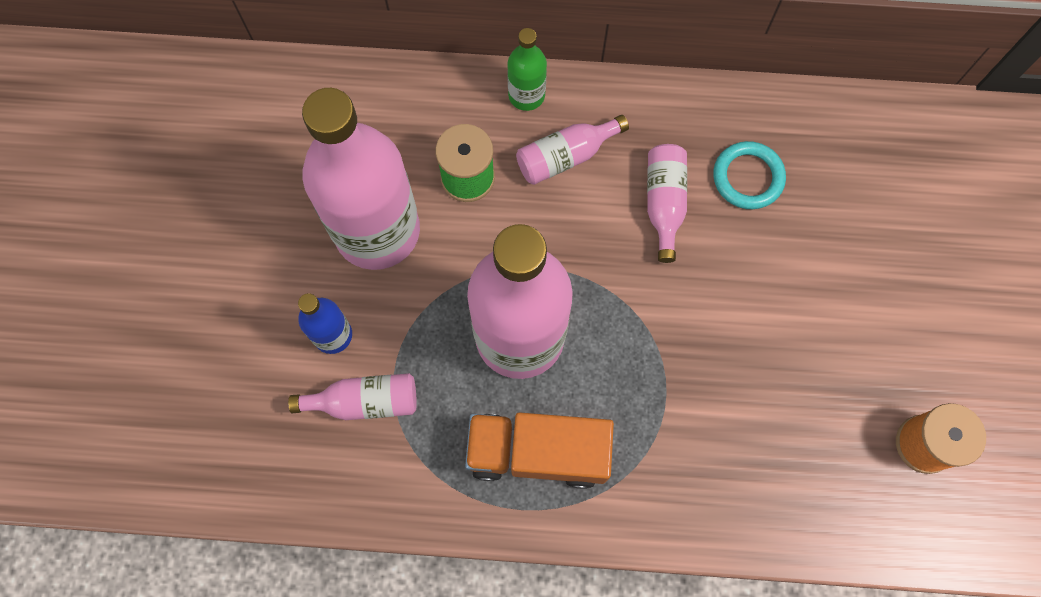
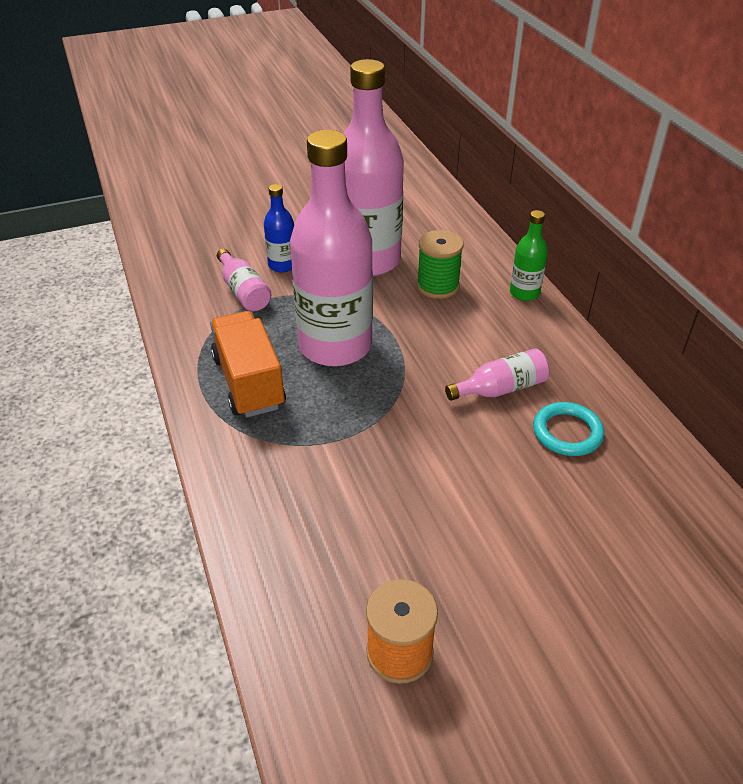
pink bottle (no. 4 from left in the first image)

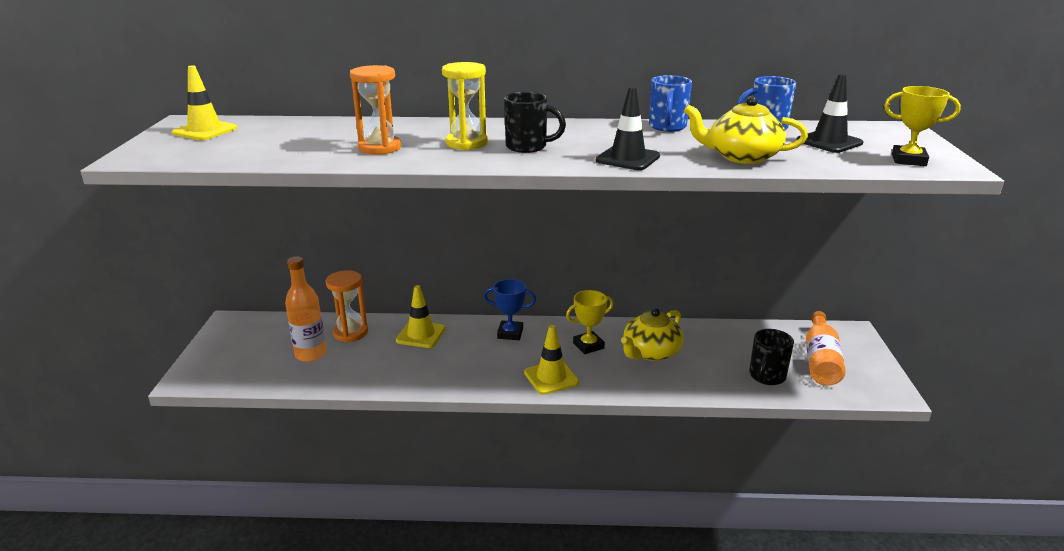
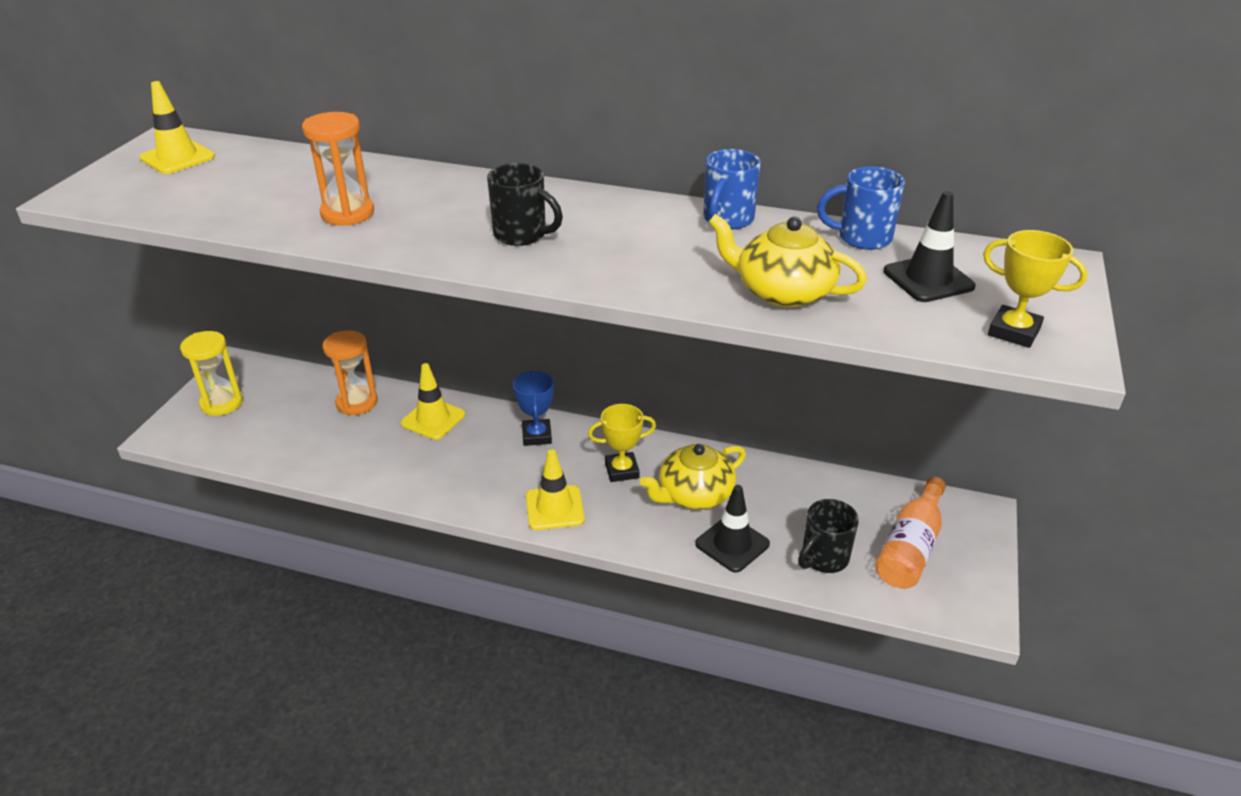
orange bottle (no. 1 from left in the first image)
yellow hourglass
blue trophy
black traffic cone (no. 1 from left)

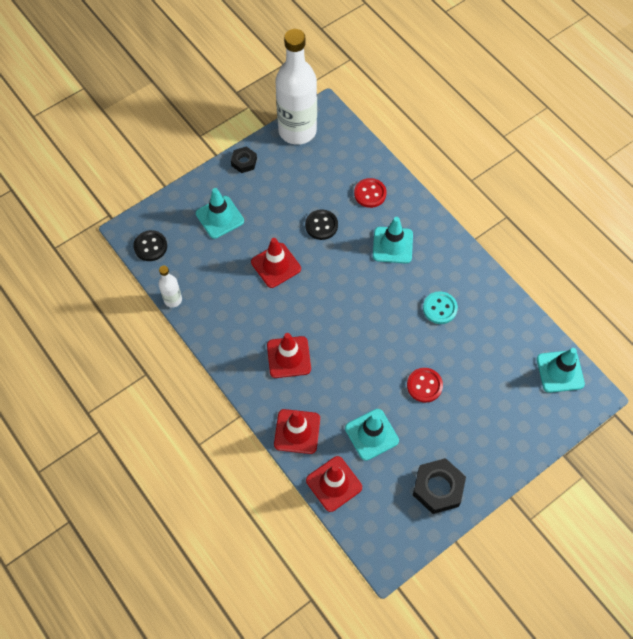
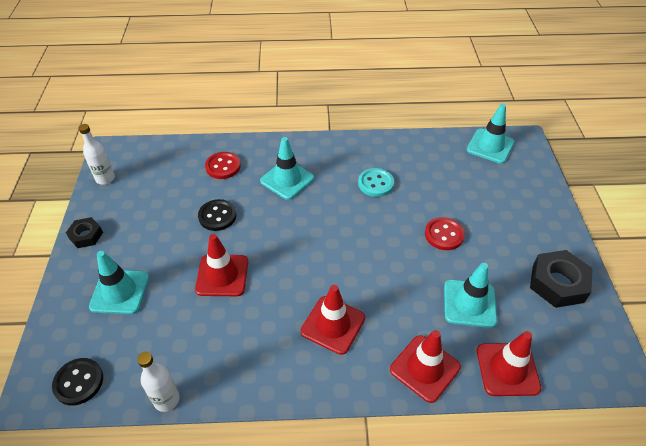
white bottle (no. 1 from left)

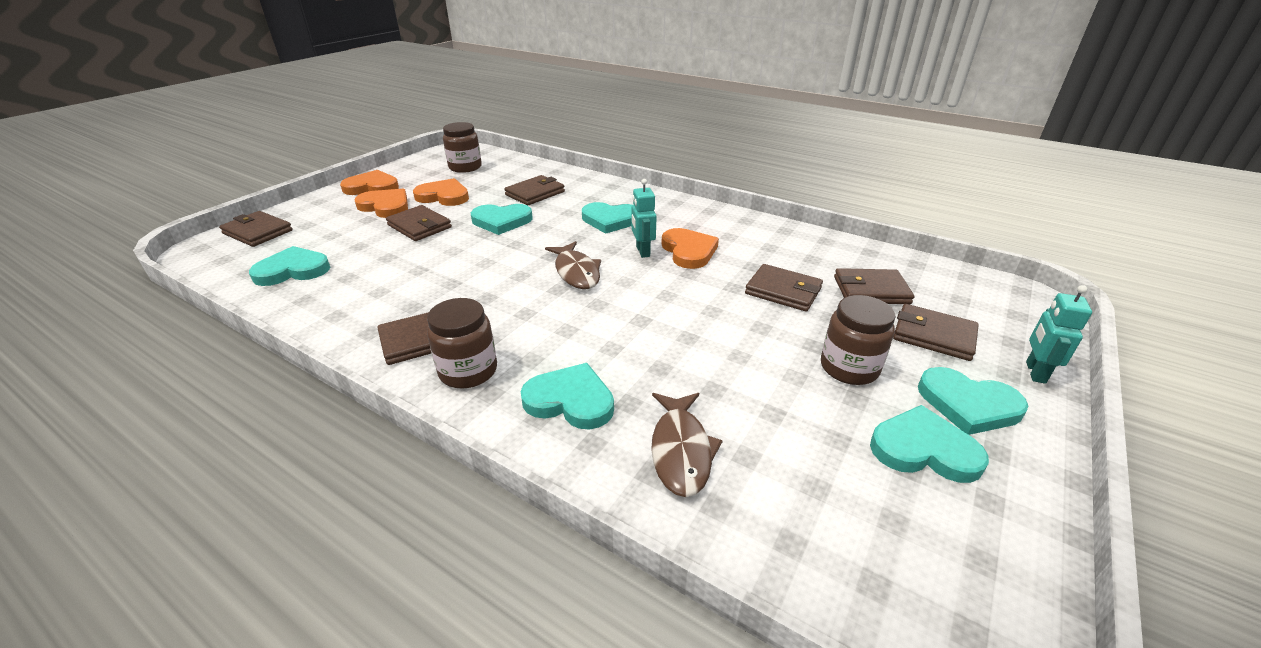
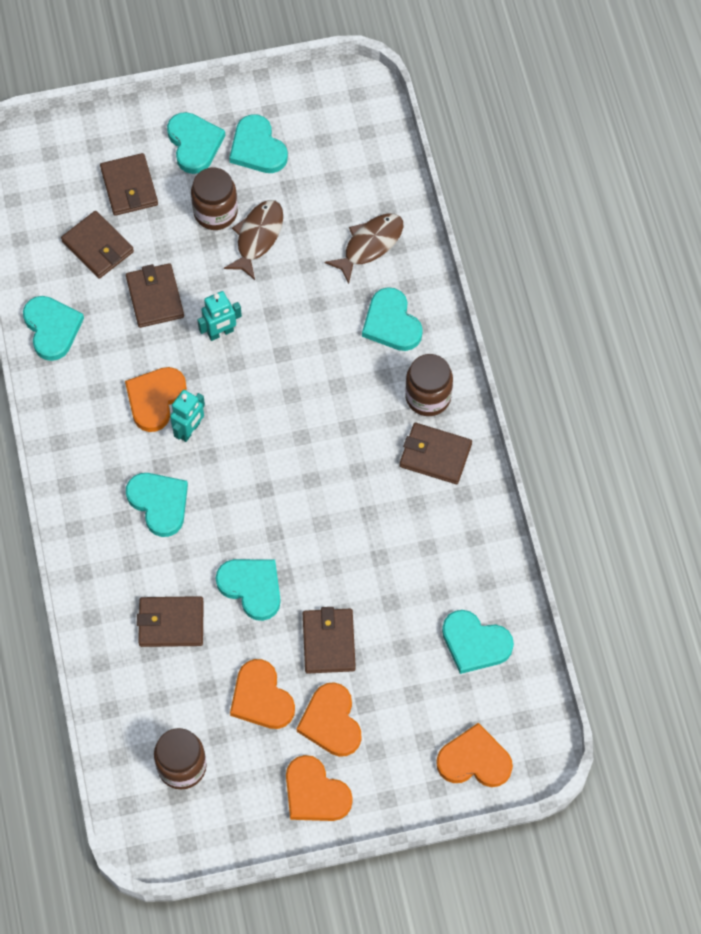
orange heart (no. 5 from left)
brown fish (no. 1 from left)
turquoise robot (no. 2 from left)
turquoise heart (no. 1 from left)

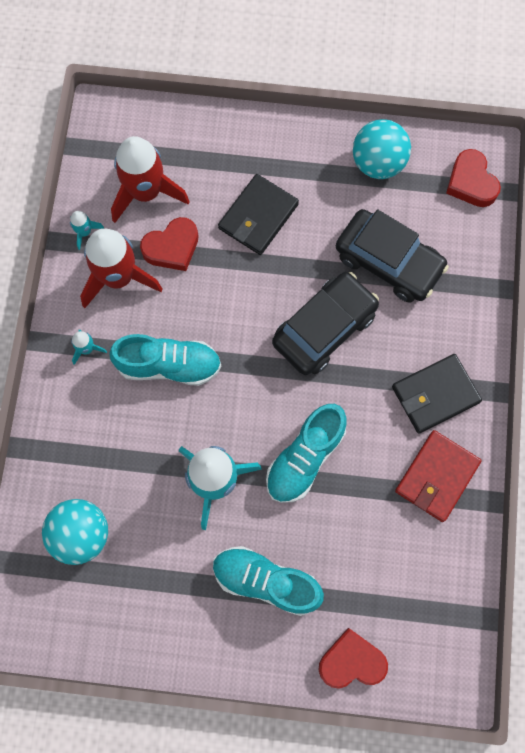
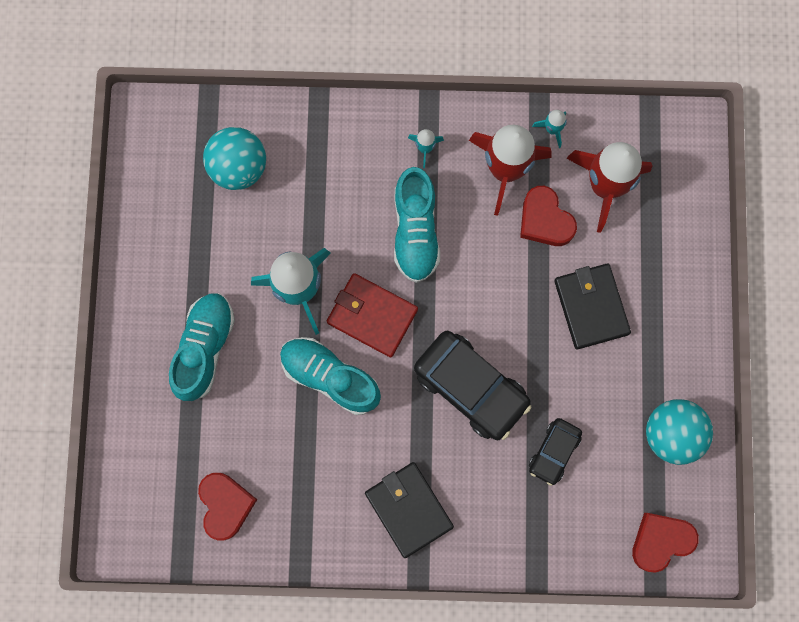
black wallet (no. 2 from left)
red heart (no. 1 from left)
black car (no. 2 from left)
red wallet

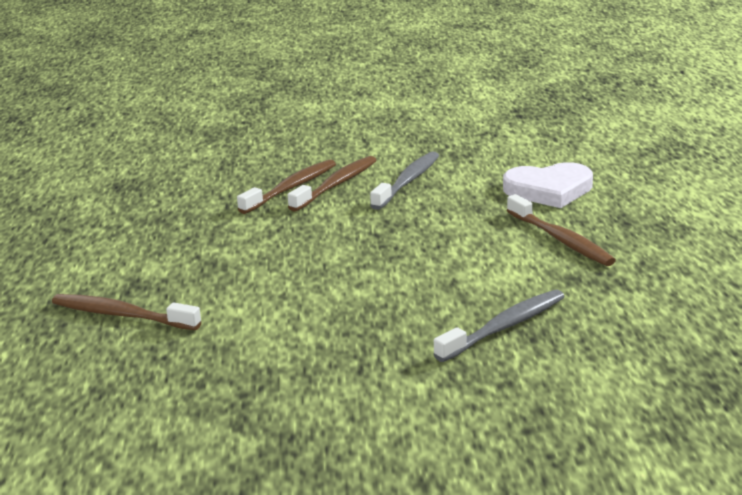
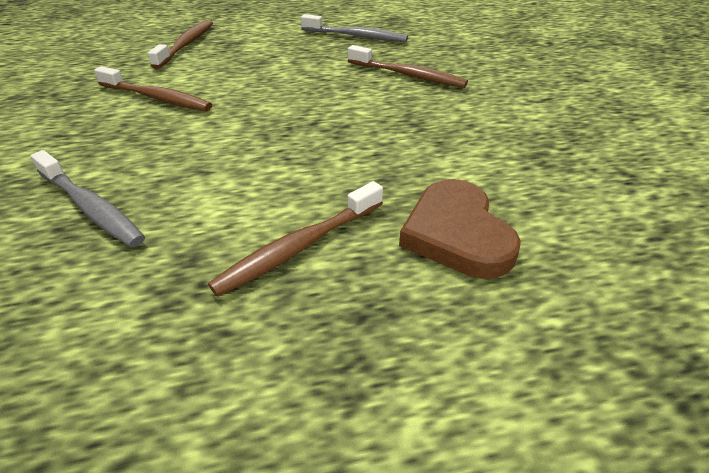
brown toothbrush (no. 1 from left)
grey toothbrush (no. 2 from left)
brown heart

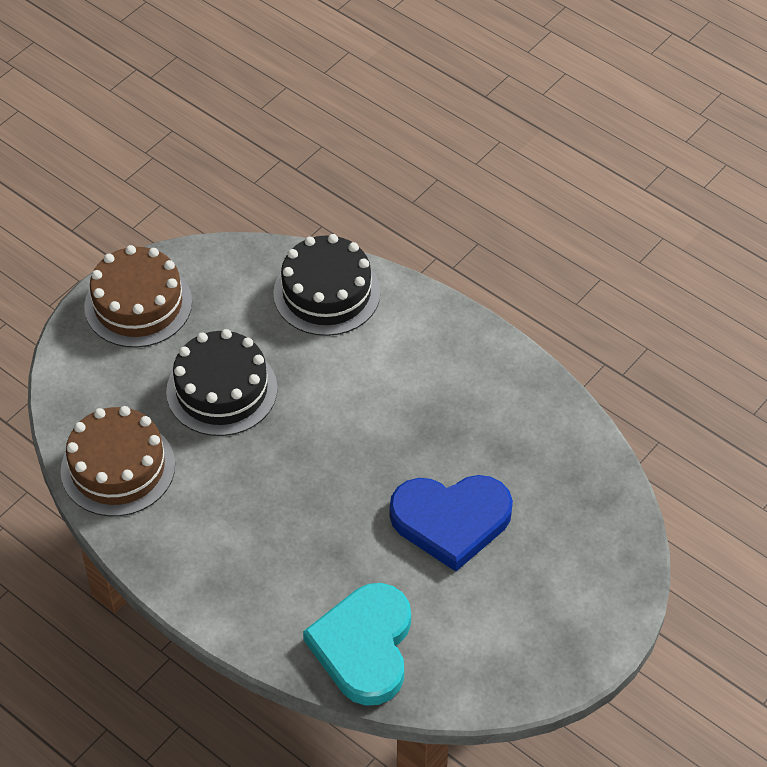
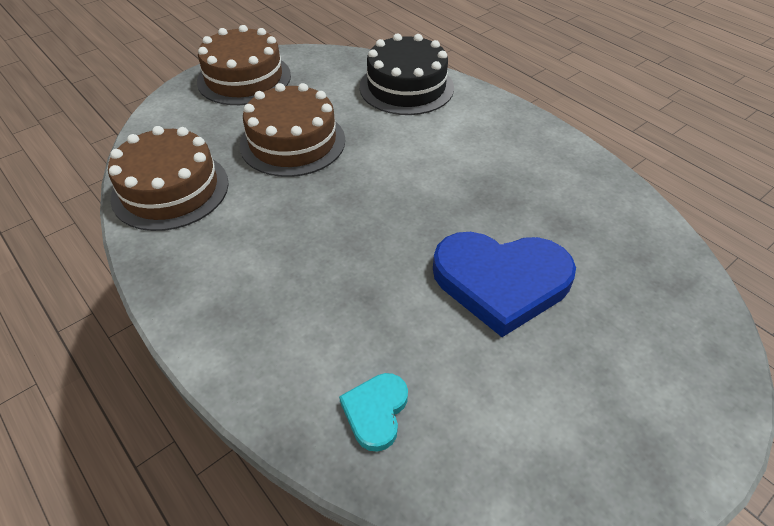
brown cake (no. 3 from left)
turquoise heart

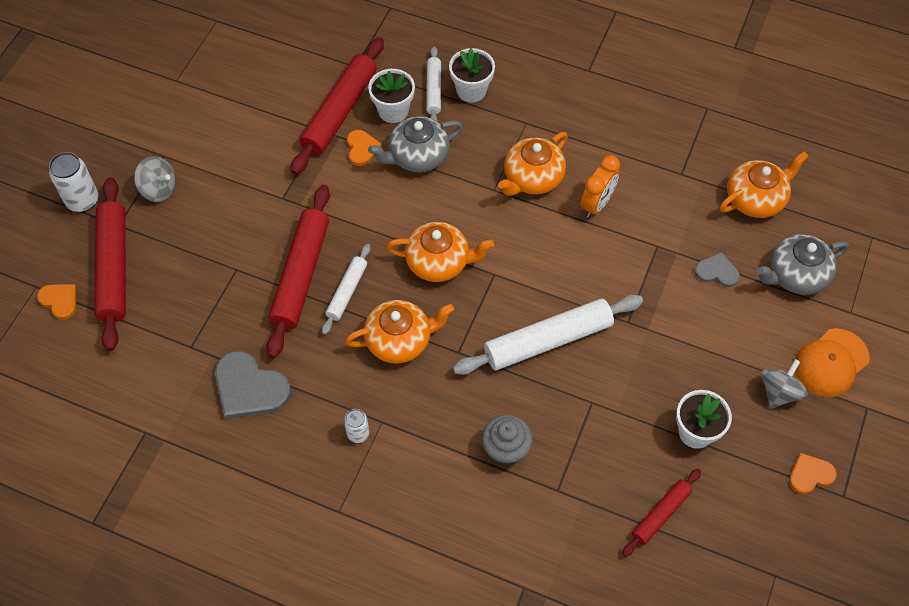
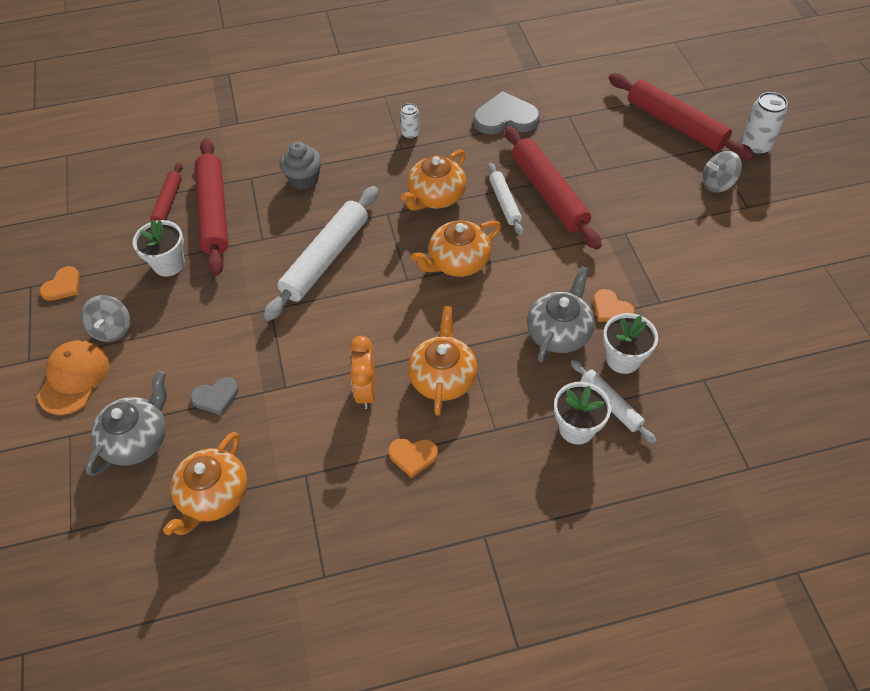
orange heart (no. 2 from left)
red rolling pin (no. 2 from left)

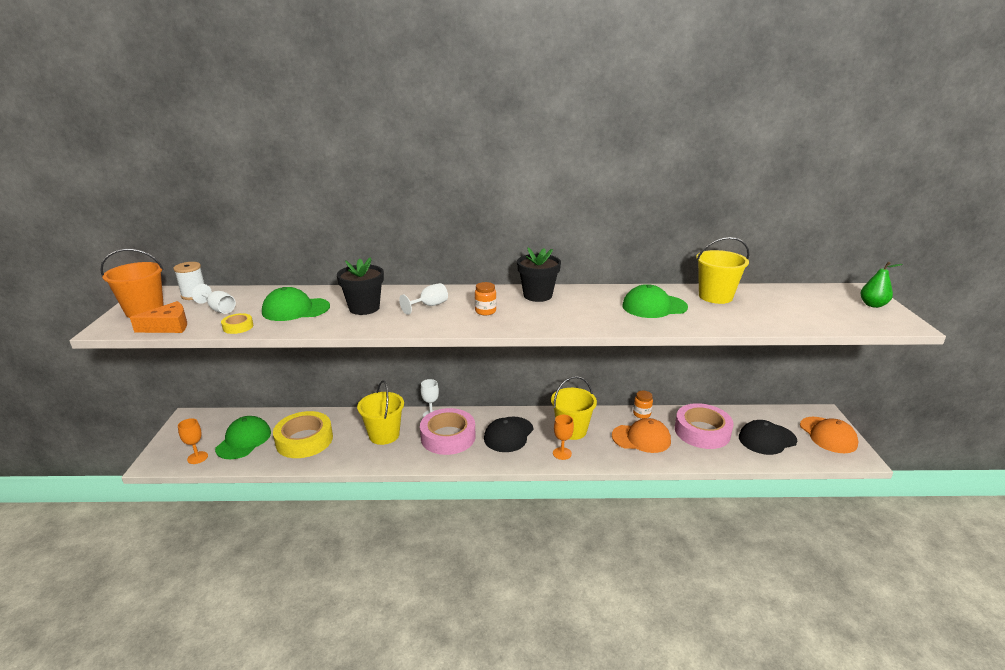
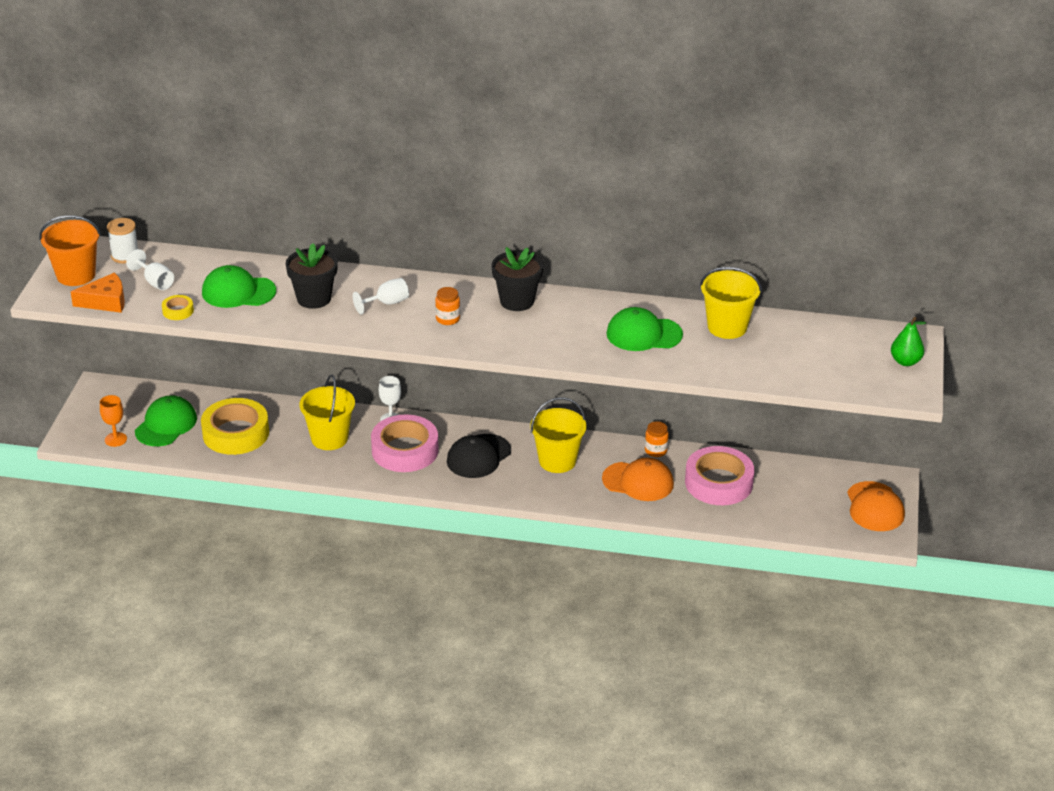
orange goblet (no. 2 from left in the first image)
black cap (no. 2 from left in the first image)

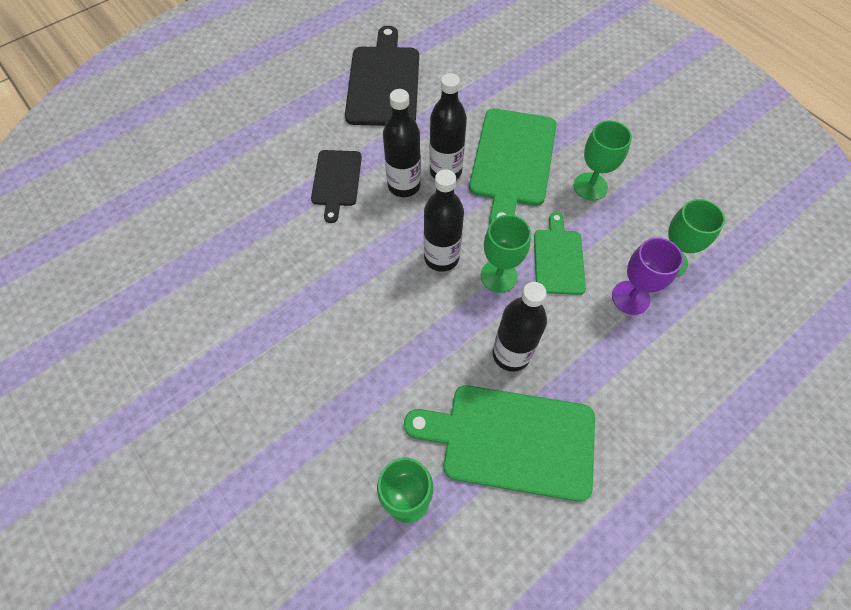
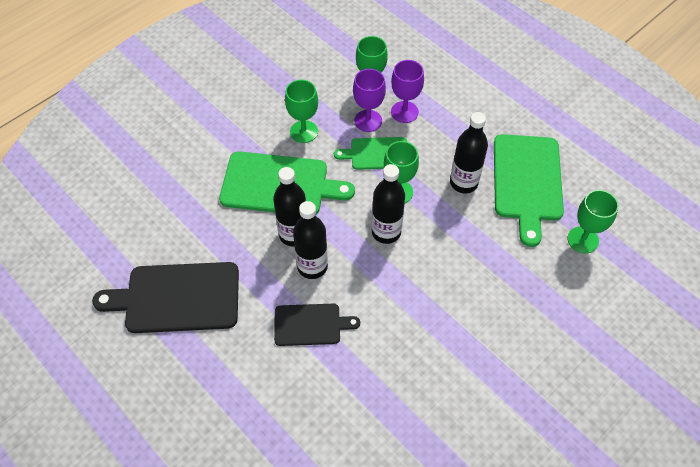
purple goblet (no. 1 from left)

